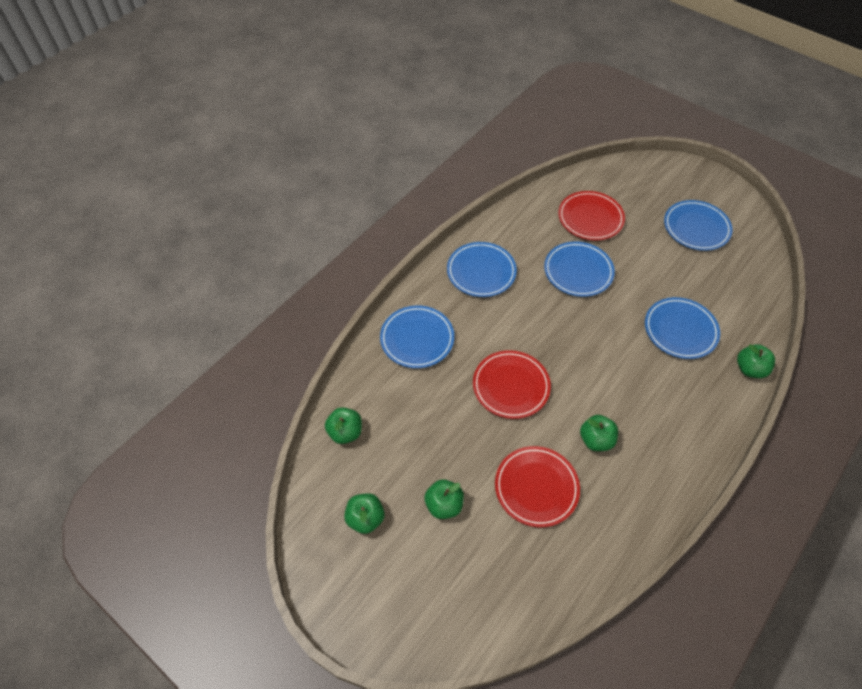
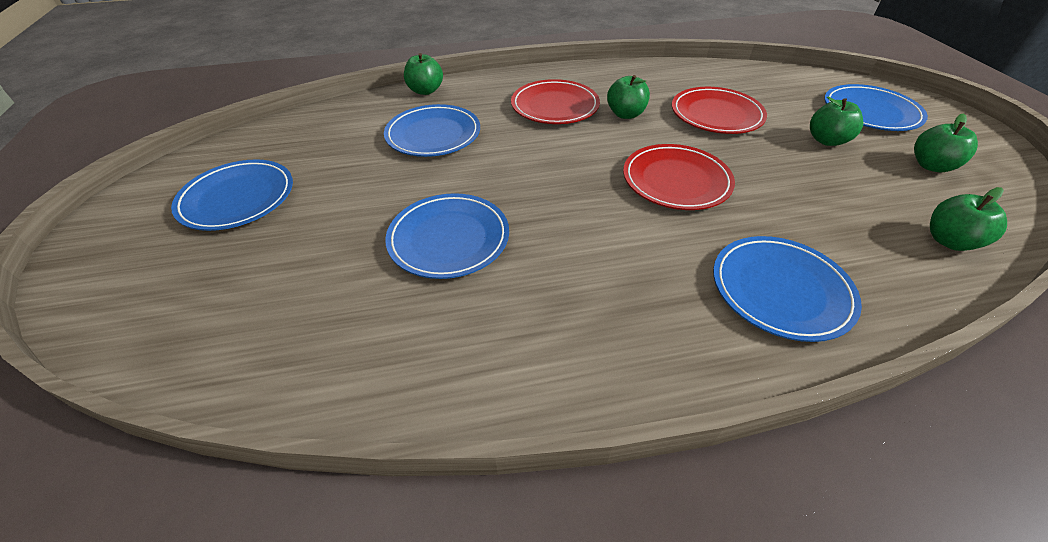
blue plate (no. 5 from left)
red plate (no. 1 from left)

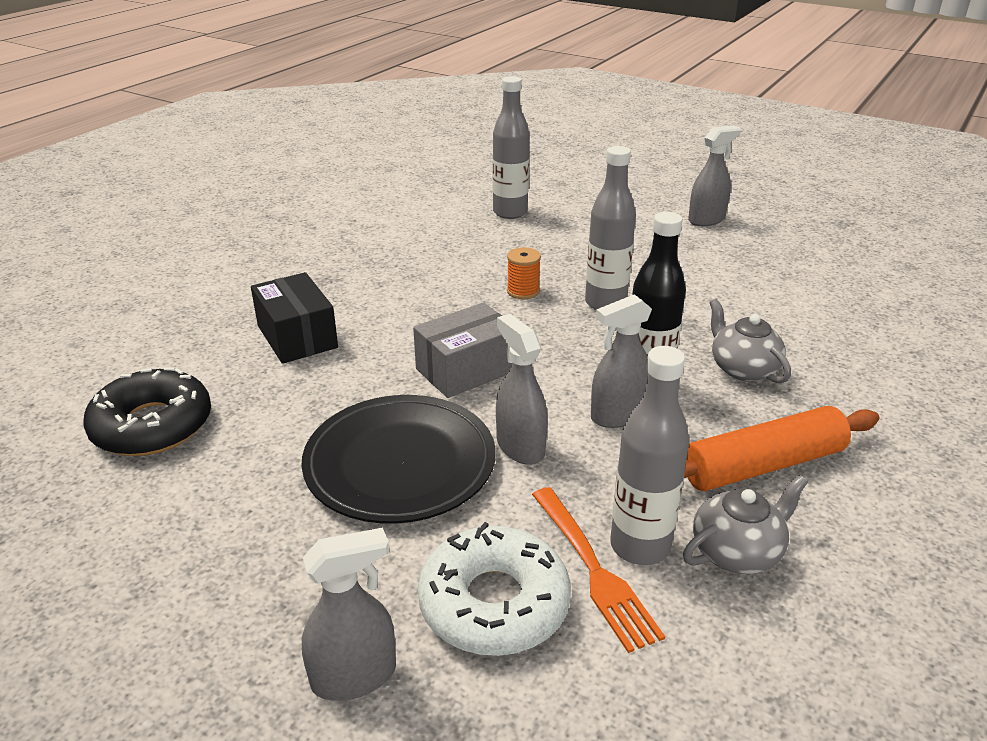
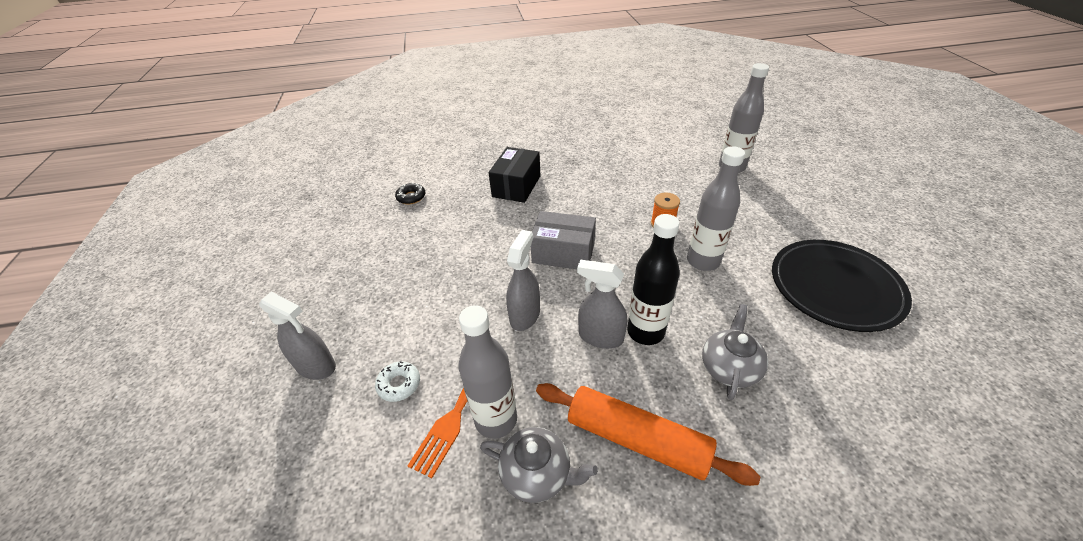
black donut
black plate
white donut
grey spray bottle (no. 4 from left in the first image)

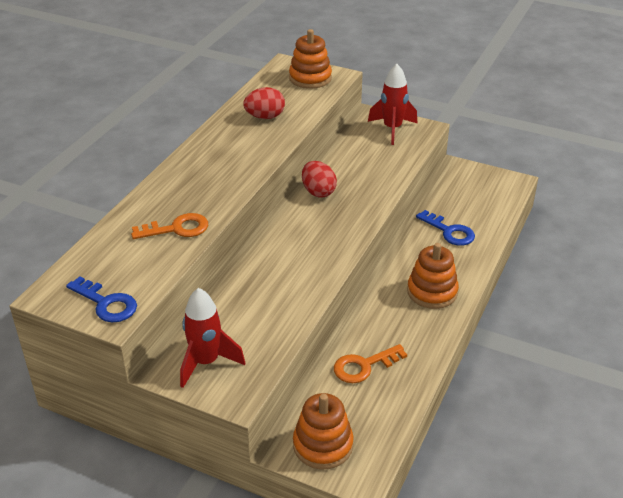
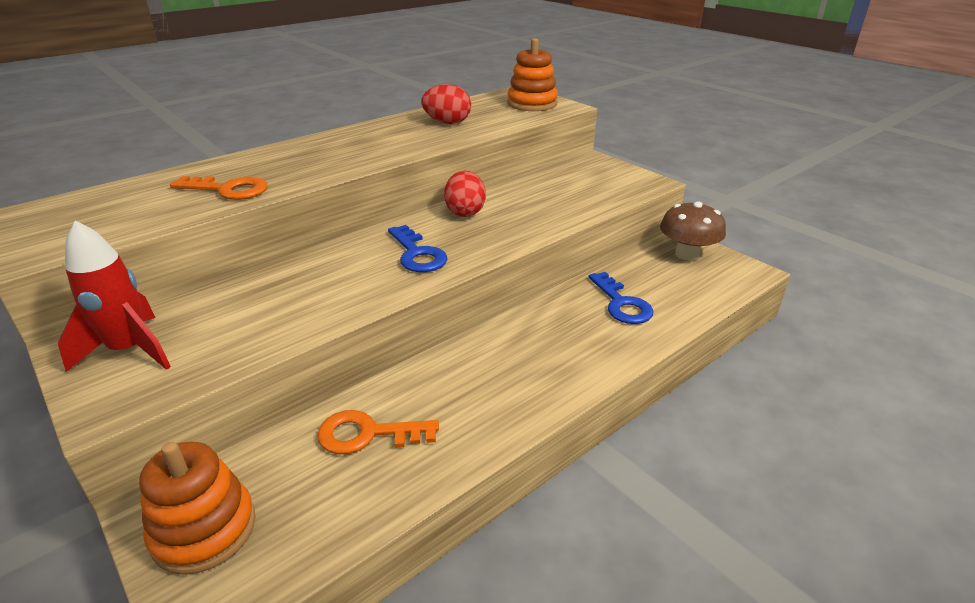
blue key (no. 1 from left)
red rocket (no. 2 from left in the first image)
orange stacking toy (no. 3 from left in the first image)
brown mushroom

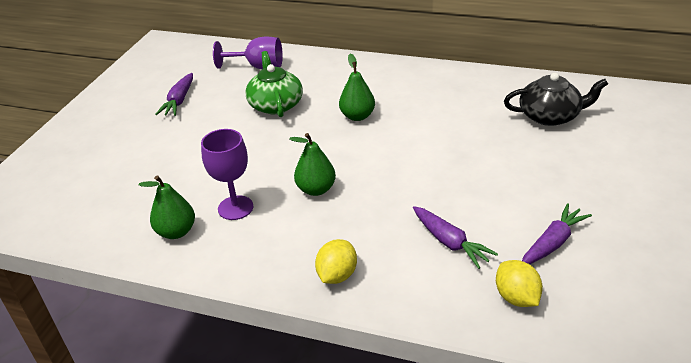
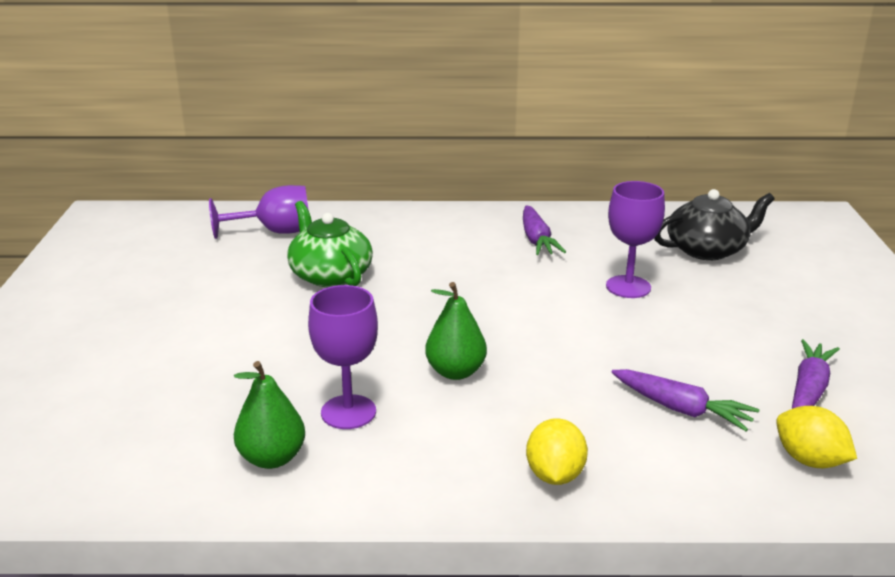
purple carrot (no. 1 from left)
green pear (no. 3 from left in the first image)
purple goblet (no. 3 from left)

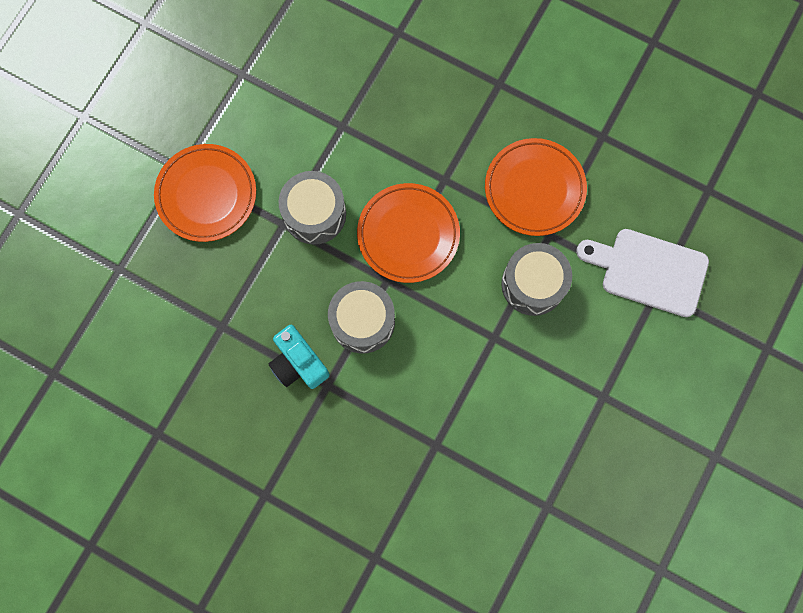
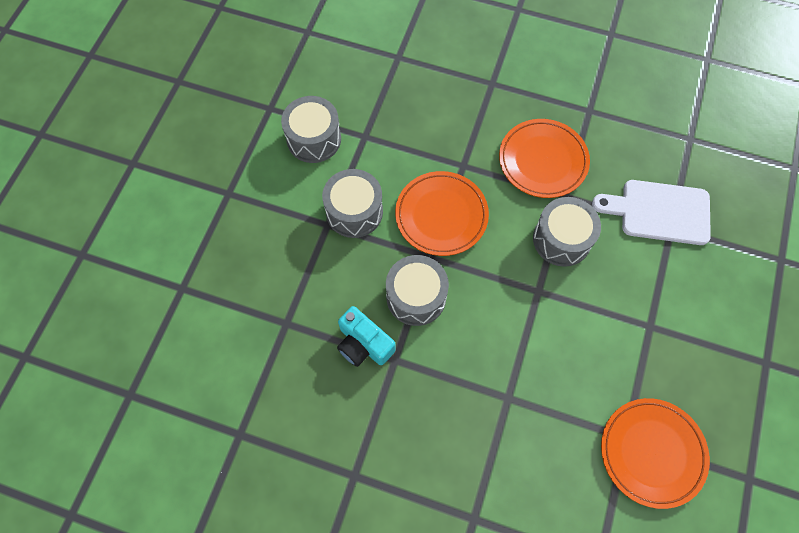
orange plate (no. 3 from left)
grey drum (no. 1 from left)

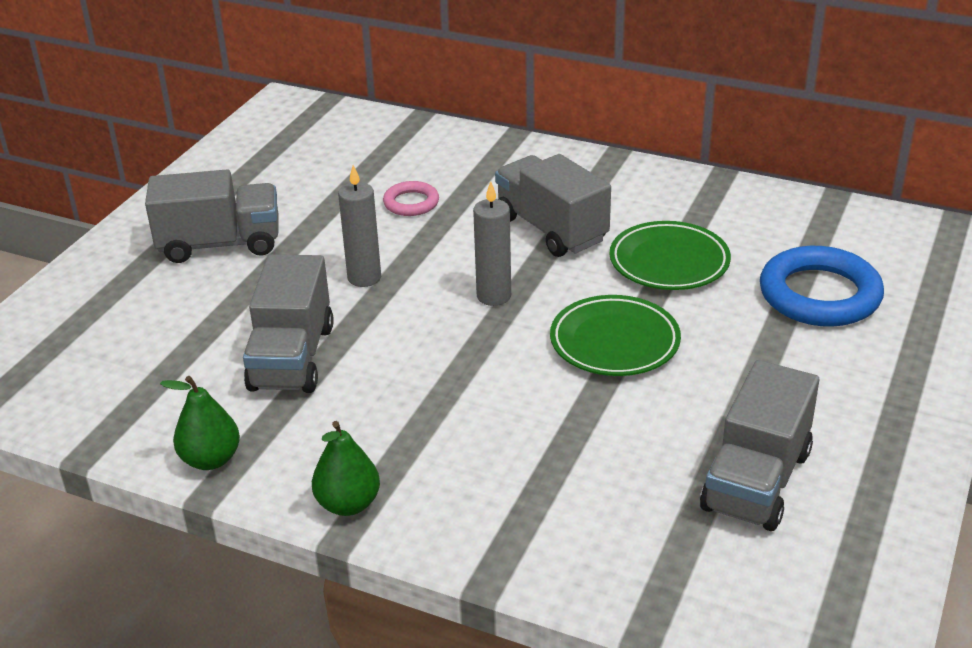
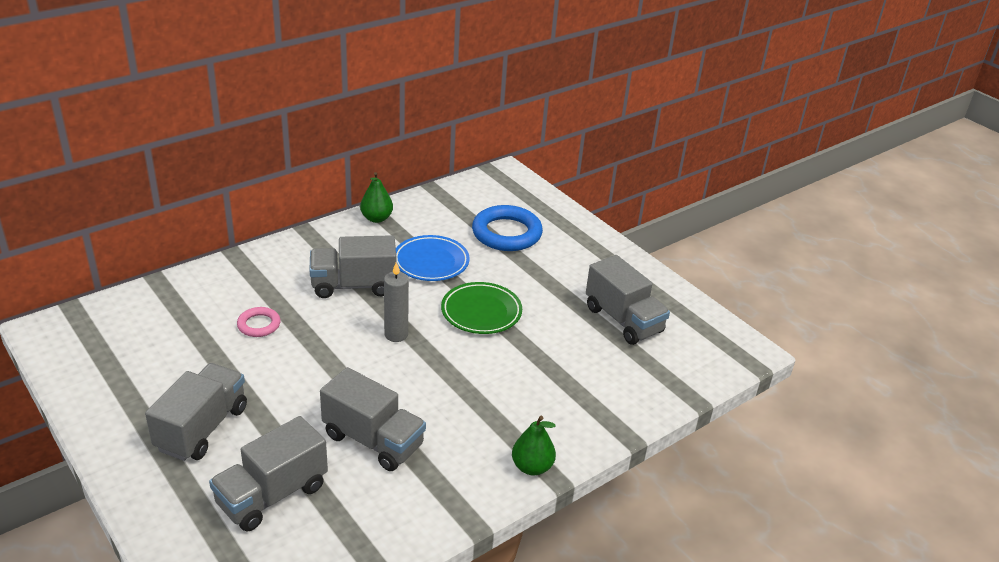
green pear (no. 1 from left)
grey candle (no. 1 from left in the first image)
blue plate
grey truck (no. 2 from left)

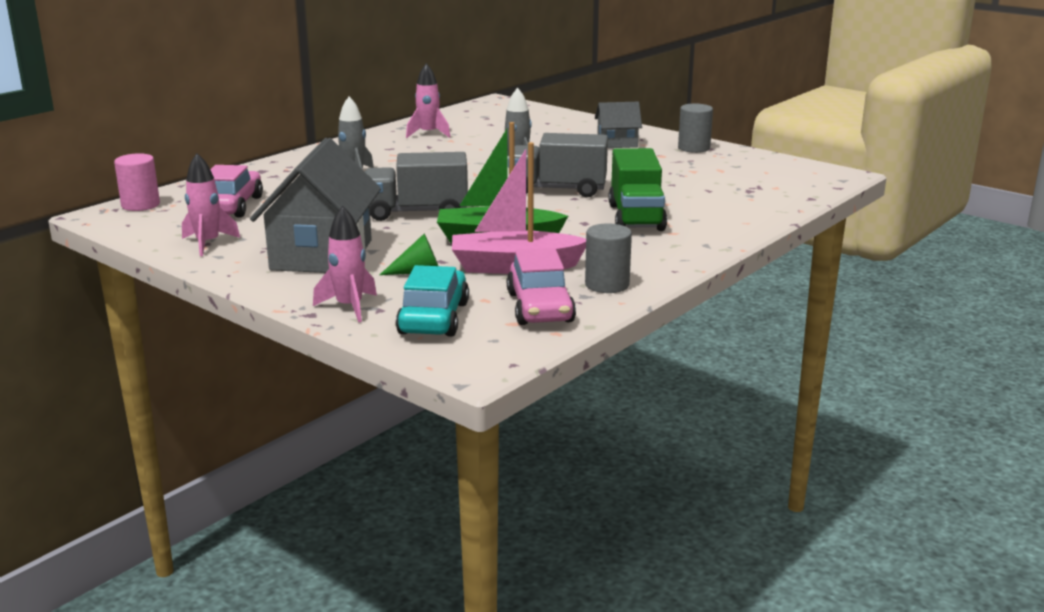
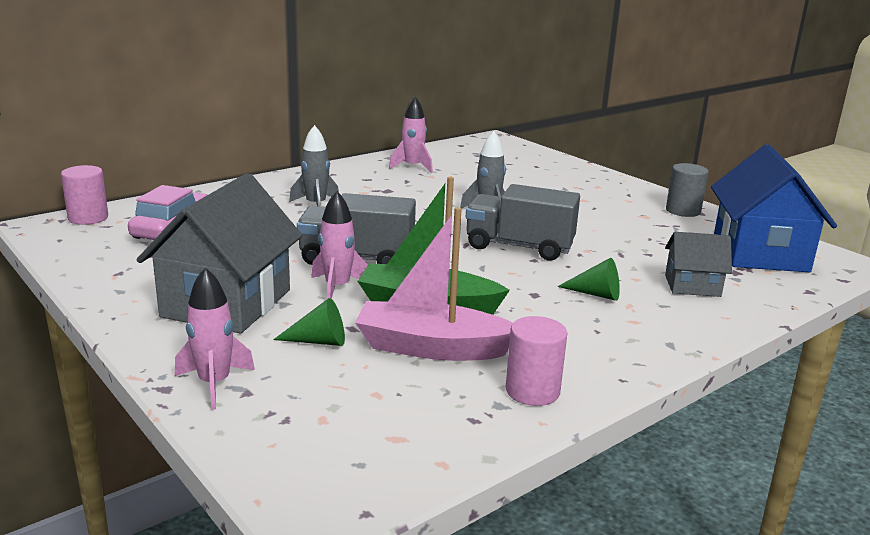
pink rocket (no. 2 from left)
turquoise car
pink car (no. 2 from left in the first image)
pink cylinder (no. 2 from left)
grey house (no. 2 from left)
green cone (no. 2 from left)
blue house

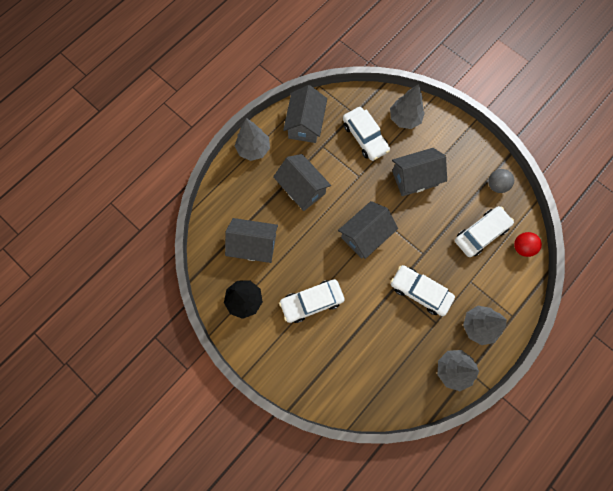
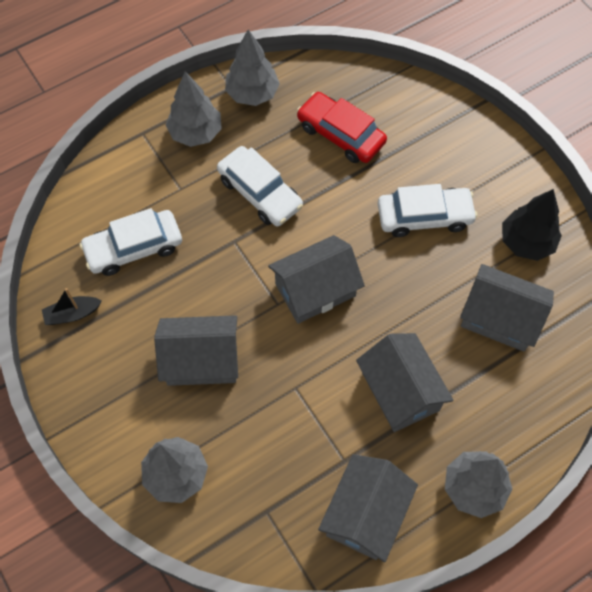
white car (no. 2 from left in the first image)
black boat
red ball
red car

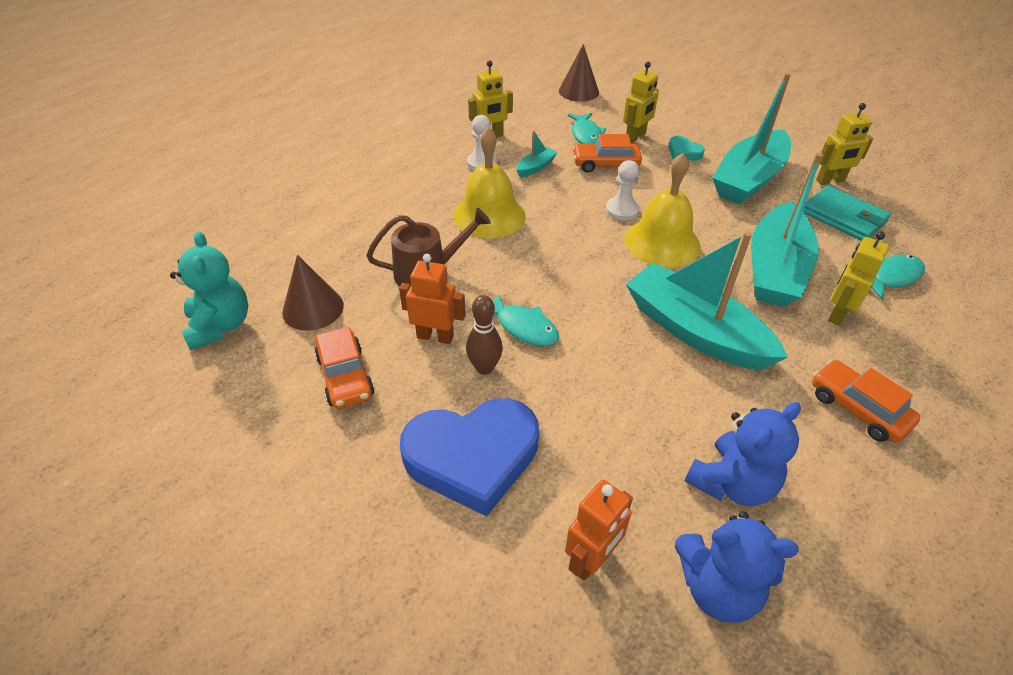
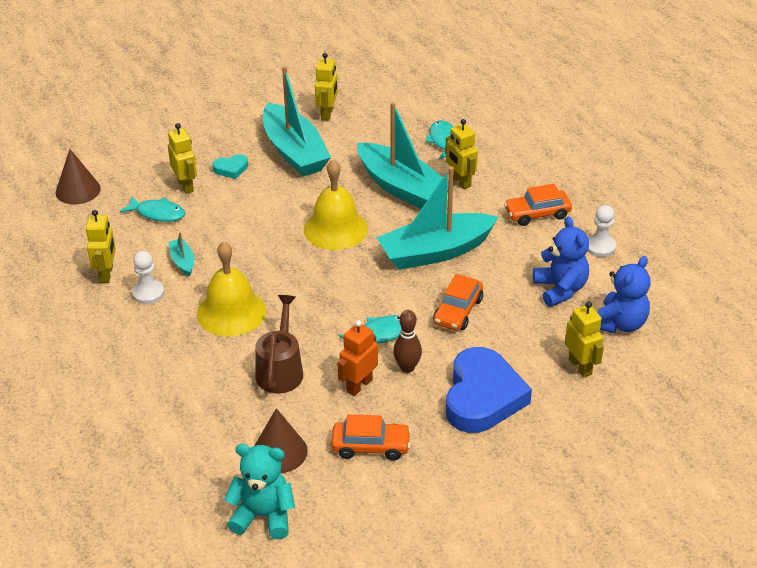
yellow robot (no. 5 from left)
orange car (no. 2 from left)
white pawn (no. 2 from left)
turquoise wallet

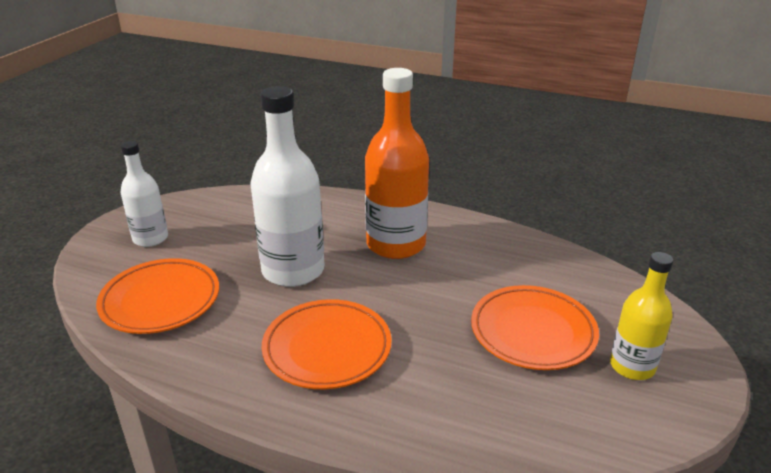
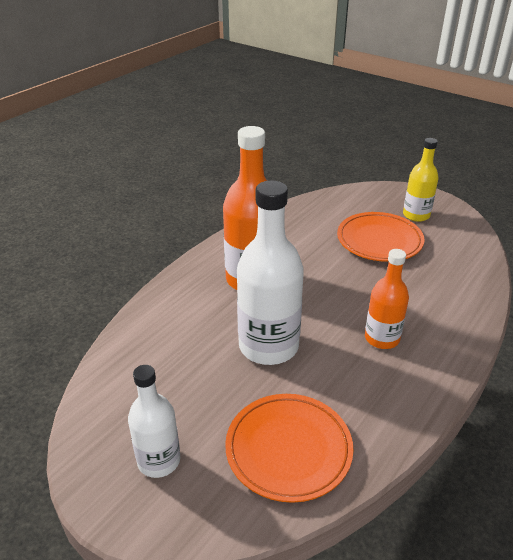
orange bottle (no. 2 from left)

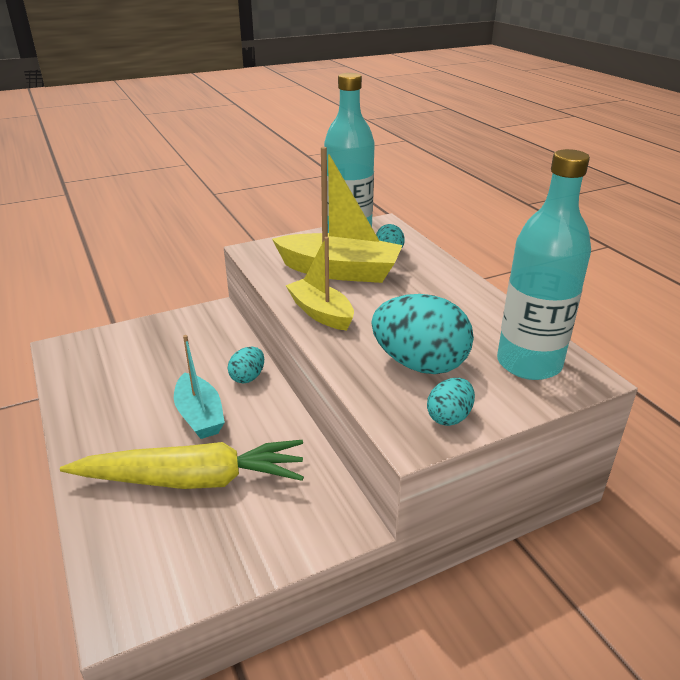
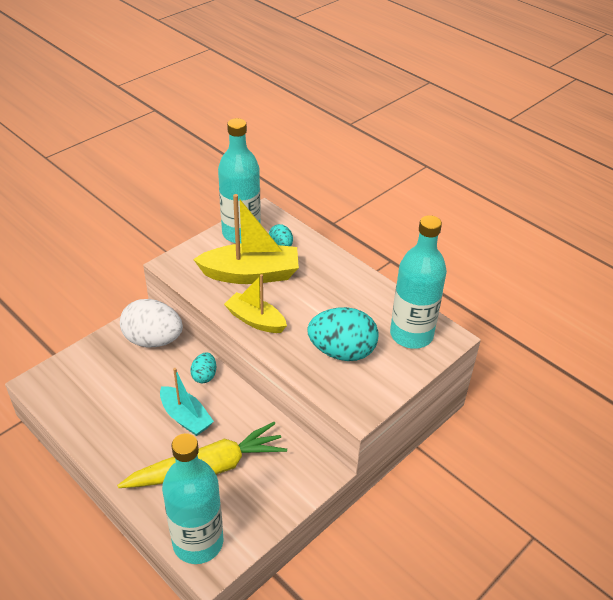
turquoise egg (no. 4 from left in the first image)
white egg
turquoise bottle (no. 1 from left)

